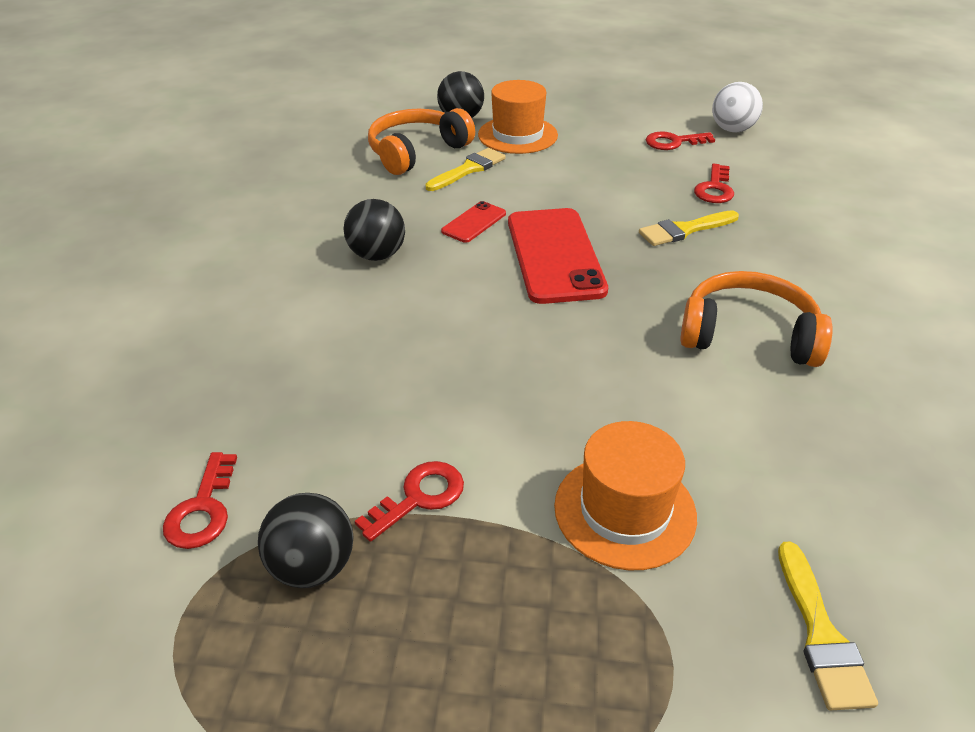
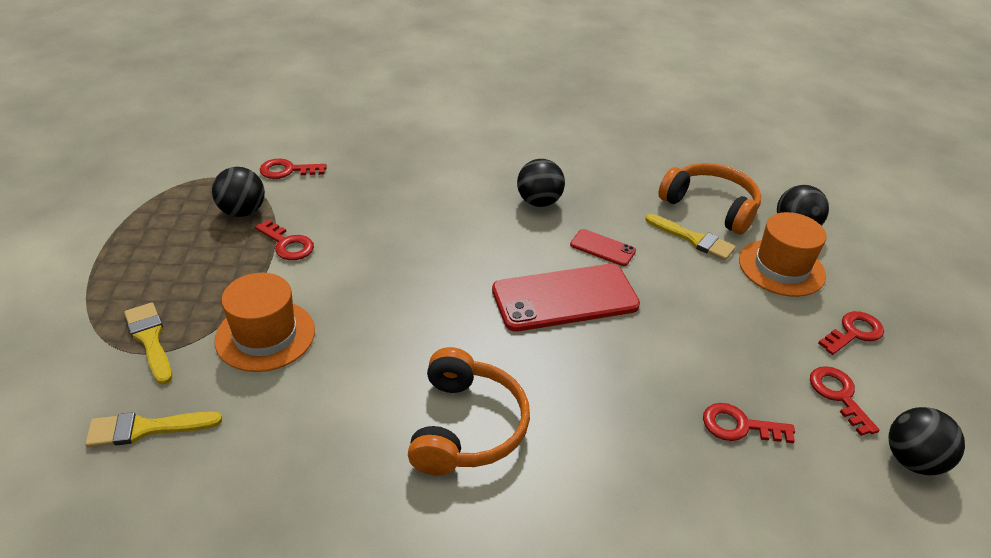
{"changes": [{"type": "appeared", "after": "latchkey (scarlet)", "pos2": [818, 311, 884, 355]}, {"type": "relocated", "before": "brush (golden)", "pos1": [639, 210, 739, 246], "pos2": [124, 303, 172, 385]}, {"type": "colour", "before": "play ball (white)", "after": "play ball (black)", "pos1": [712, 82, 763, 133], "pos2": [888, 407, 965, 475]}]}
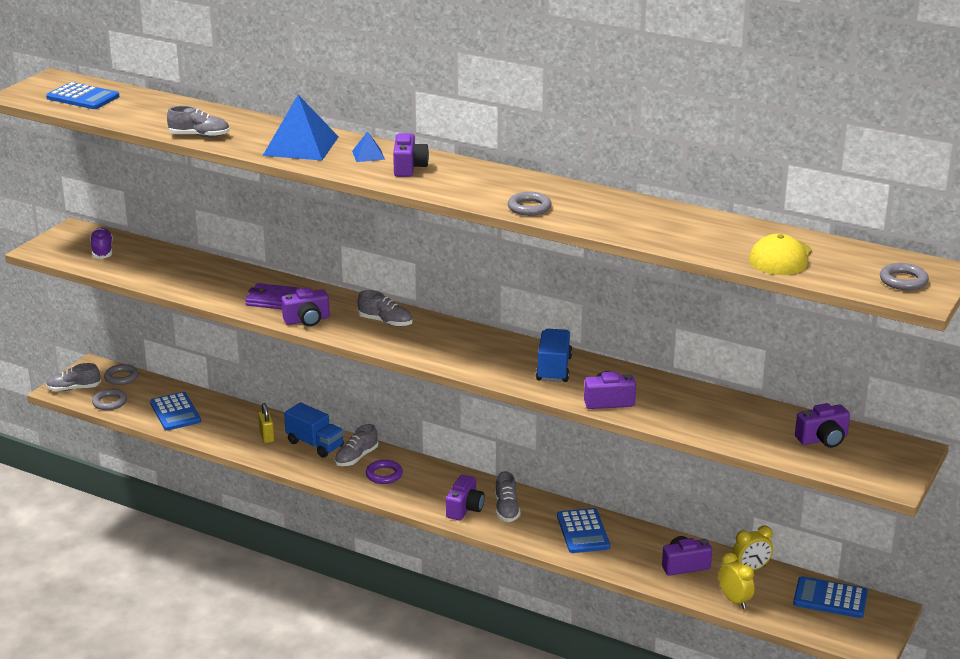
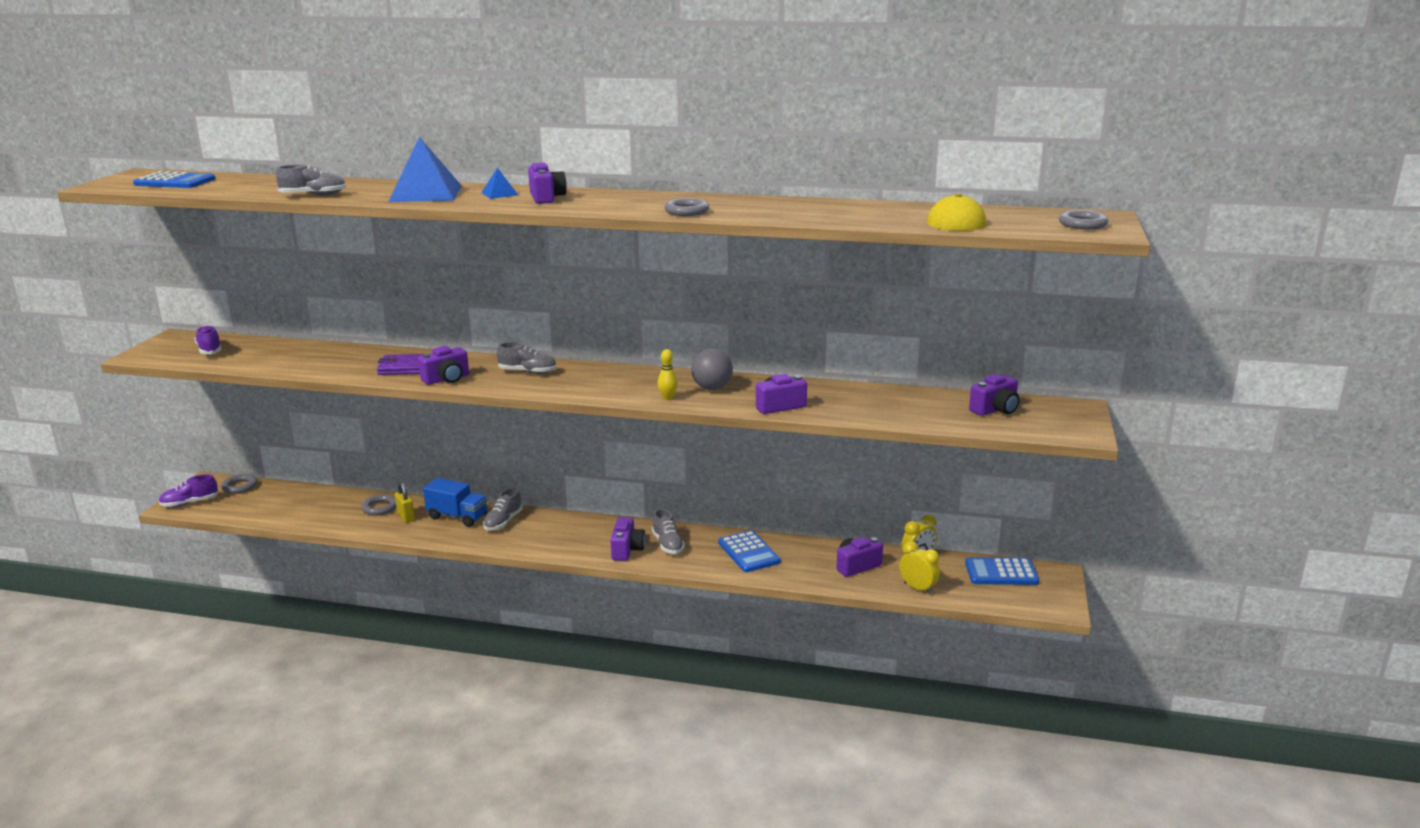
{"changes": [{"type": "missing", "before": "calculator (royal blue)", "pos1": [150, 392, 201, 431]}, {"type": "missing", "before": "ring (royal purple)", "pos1": [366, 460, 403, 484]}, {"type": "appeared", "after": "skittle (golden)", "pos2": [658, 349, 678, 400]}, {"type": "relocated", "before": "ring (ash-grey)", "pos1": [92, 389, 127, 410], "pos2": [361, 494, 396, 516]}, {"type": "exchanged", "before": "truck (royal blue)", "after": "play ball (ash-grey)", "pos1": [536, 329, 573, 382], "pos2": [691, 348, 733, 390]}, {"type": "colour", "before": "shoe (ash-grey)", "after": "shoe (royal purple)", "pos1": [46, 363, 101, 391], "pos2": [159, 474, 219, 507]}]}
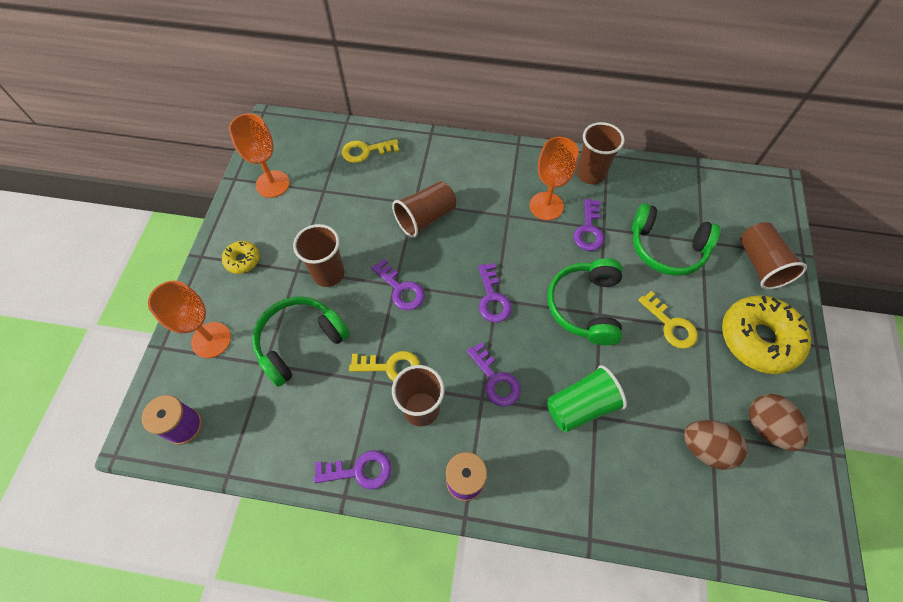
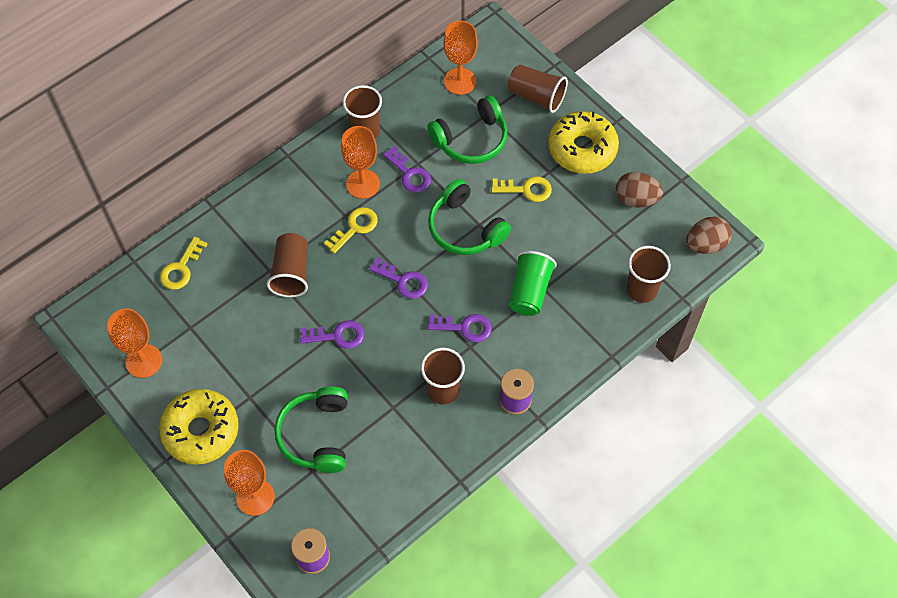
{"changes": [{"type": "missing", "before": "latchkey (royal purple)", "pos1": [314, 450, 392, 489]}, {"type": "appeared", "after": "goblet (orange)", "pos2": [443, 21, 478, 95]}, {"type": "relocated", "before": "beaker (russet)", "pos1": [293, 224, 345, 287], "pos2": [626, 246, 671, 303]}, {"type": "relocated", "before": "latchkey (golden)", "pos1": [349, 351, 420, 382], "pos2": [324, 207, 378, 254]}, {"type": "relocated", "before": "toy egg (russet)", "pos1": [684, 420, 748, 470], "pos2": [686, 217, 732, 254]}, {"type": "size", "before": "donut (golden)", "pos1": [222, 241, 260, 274], "pos2": [159, 389, 239, 465], "scale": 2.07}]}
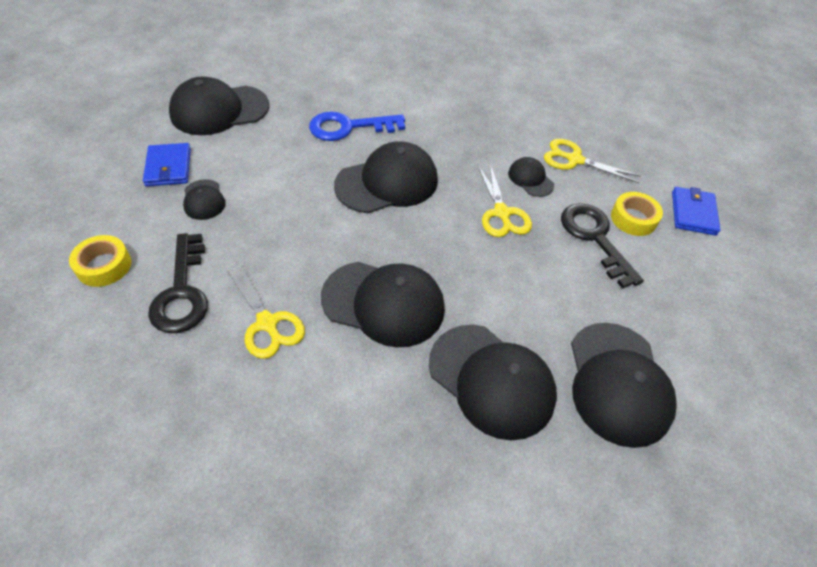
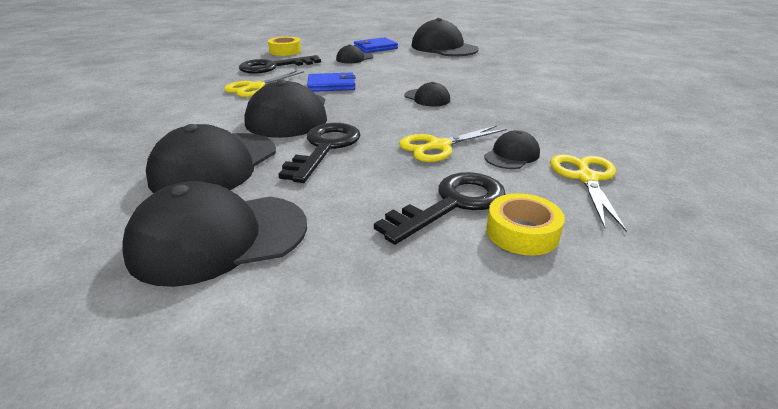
{"changes": [{"type": "missing", "before": "latchkey (royal blue)", "pos1": [309, 112, 405, 141]}, {"type": "appeared", "after": "latchkey (black)", "pos2": [279, 123, 361, 183]}, {"type": "relocated", "before": "wallet (royal blue)", "pos1": [672, 187, 721, 236], "pos2": [307, 72, 356, 92]}, {"type": "size", "before": "peaked cap (black)", "pos1": [334, 141, 438, 213], "pos2": [405, 82, 450, 107], "scale": 0.5}]}
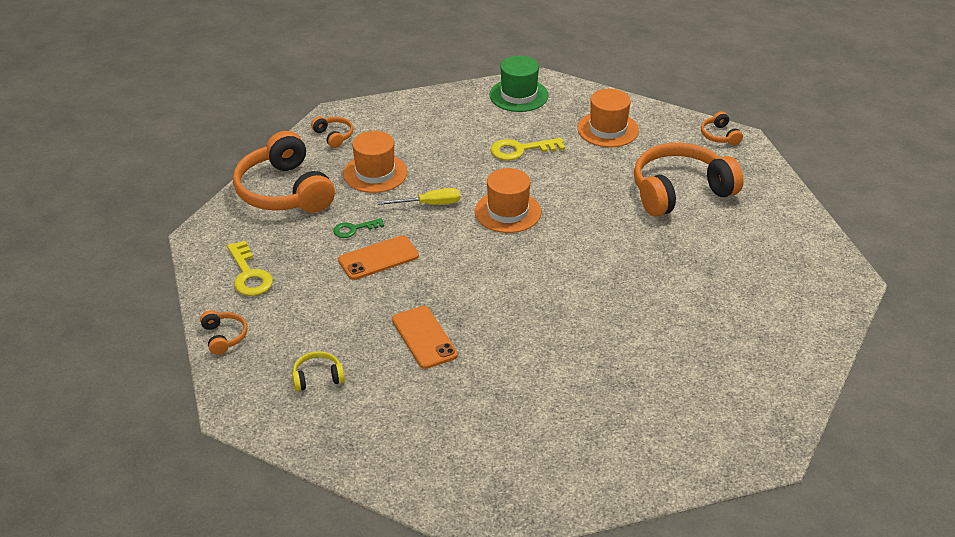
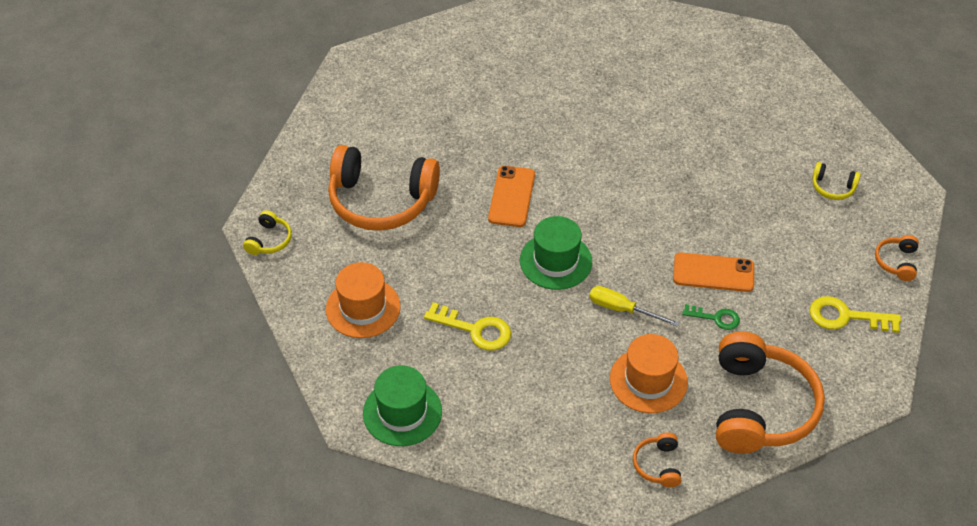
{"changes": [{"type": "relocated", "before": "mobile phone (orange)", "pos1": [392, 306, 458, 369], "pos2": [488, 166, 535, 227]}, {"type": "colour", "before": "top hat (orange)", "after": "top hat (emerald)", "pos1": [475, 168, 541, 233], "pos2": [520, 216, 592, 290]}, {"type": "colour", "before": "headset (orange)", "after": "headset (golden)", "pos1": [701, 112, 743, 145], "pos2": [243, 210, 292, 255]}, {"type": "spun", "before": "latchkey (golden)", "pos1": [227, 241, 273, 296], "pos2": [809, 296, 901, 333], "turn": -90}]}
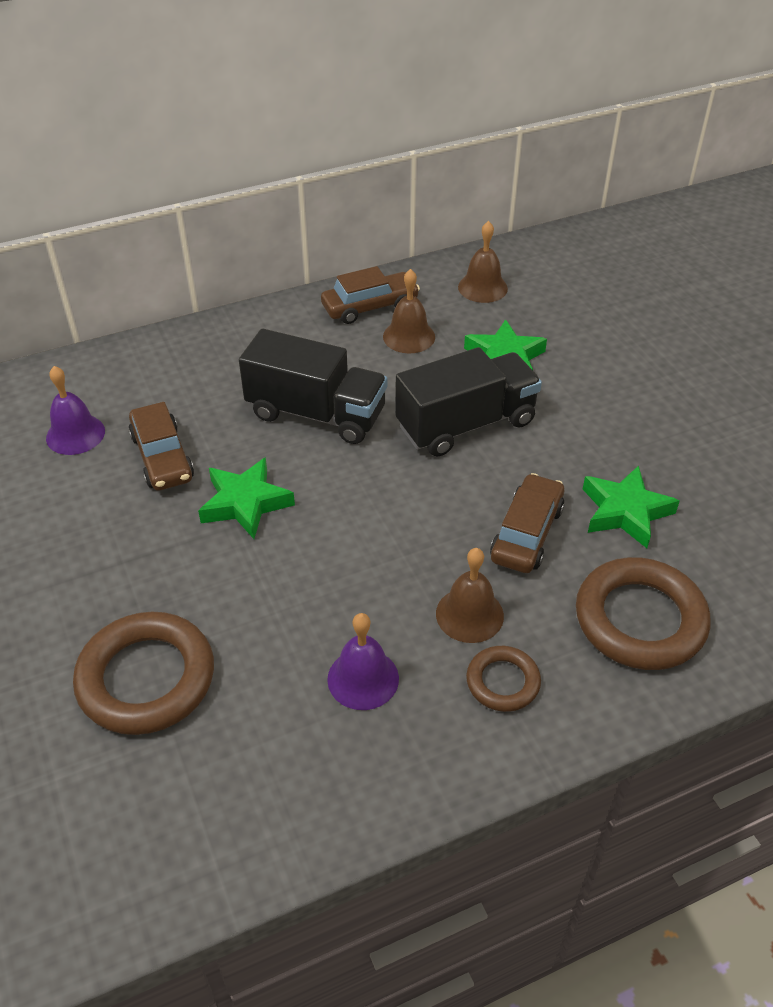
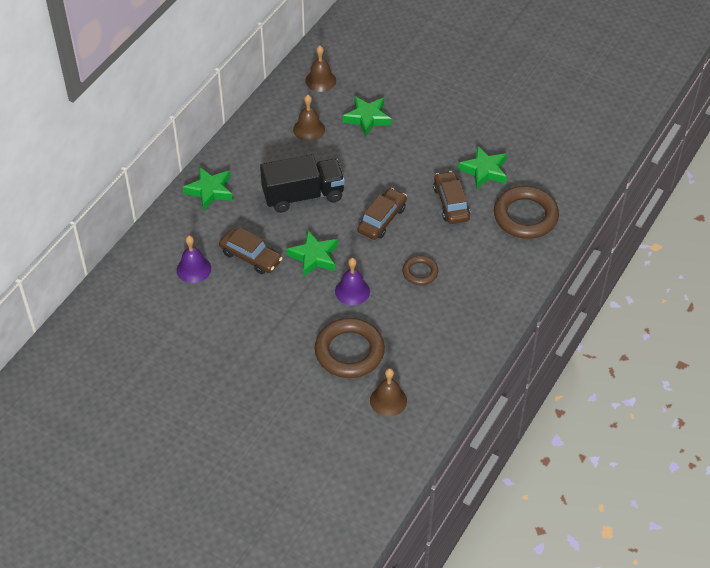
{"changes": [{"type": "missing", "before": "truck (black)", "pos1": [395, 347, 542, 457]}, {"type": "appeared", "after": "star shape (emerald)", "pos2": [183, 167, 233, 210]}, {"type": "relocated", "before": "automobile (russet)", "pos1": [321, 266, 420, 324], "pos2": [357, 188, 407, 240]}, {"type": "relocated", "before": "hand bell (royal purple)", "pos1": [327, 613, 399, 710], "pos2": [335, 258, 370, 306]}, {"type": "relocated", "before": "hand bell (russet)", "pos1": [436, 548, 504, 643], "pos2": [370, 368, 407, 417]}, {"type": "relocated", "before": "ring (russet)", "pos1": [466, 646, 541, 712], "pos2": [402, 255, 438, 285]}]}
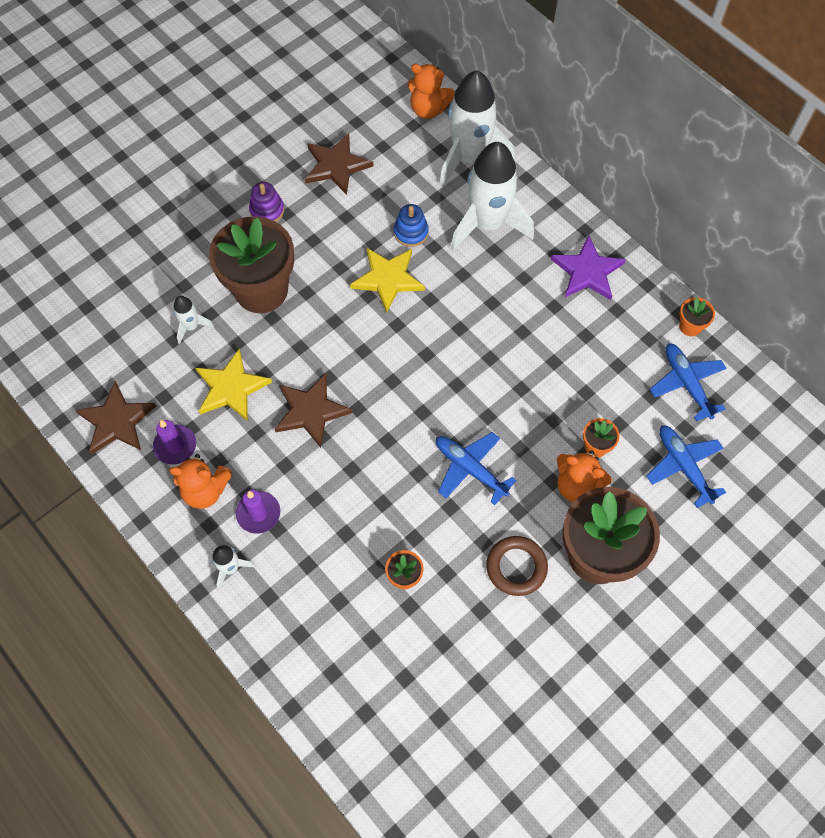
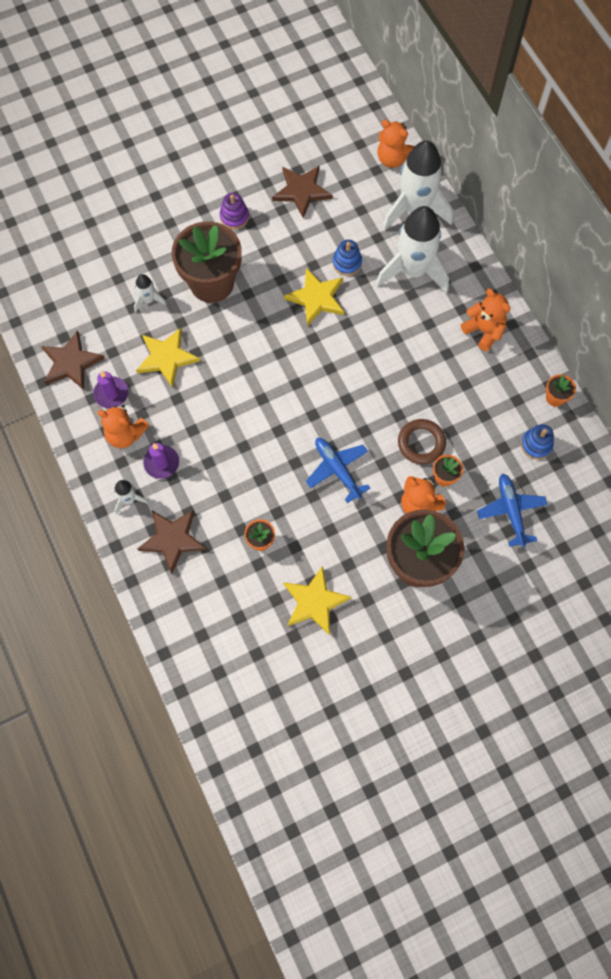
{"changes": [{"type": "appeared", "after": "star shape (golden)", "pos2": [283, 566, 351, 635]}, {"type": "relocated", "before": "star shape (russet)", "pos1": [275, 373, 352, 448], "pos2": [138, 510, 207, 574]}, {"type": "relocated", "before": "ring (russet)", "pos1": [486, 536, 548, 596], "pos2": [398, 419, 446, 464]}, {"type": "exchanged", "before": "star shape (royal purple)", "after": "teddy bear (orange)", "pos1": [551, 235, 626, 300], "pos2": [461, 289, 510, 351]}, {"type": "exchanged", "before": "toy plane (royal blue)", "after": "stacking rings (royal blue)", "pos1": [650, 343, 727, 422], "pos2": [521, 424, 554, 459]}]}
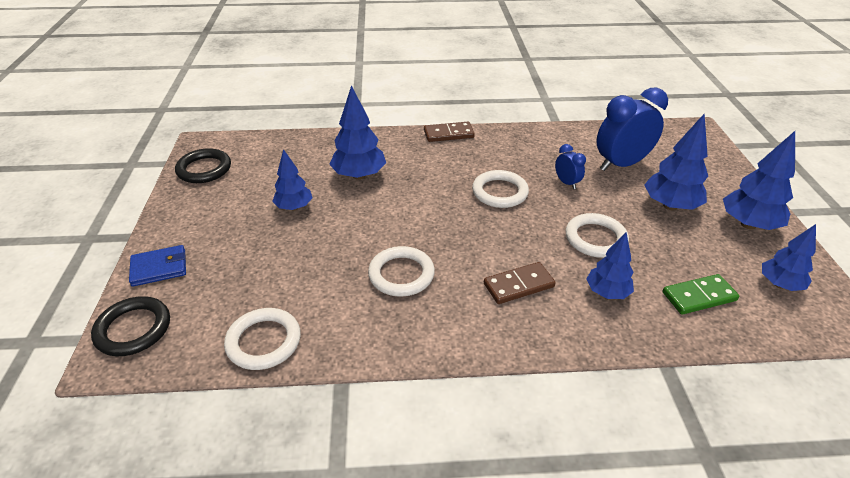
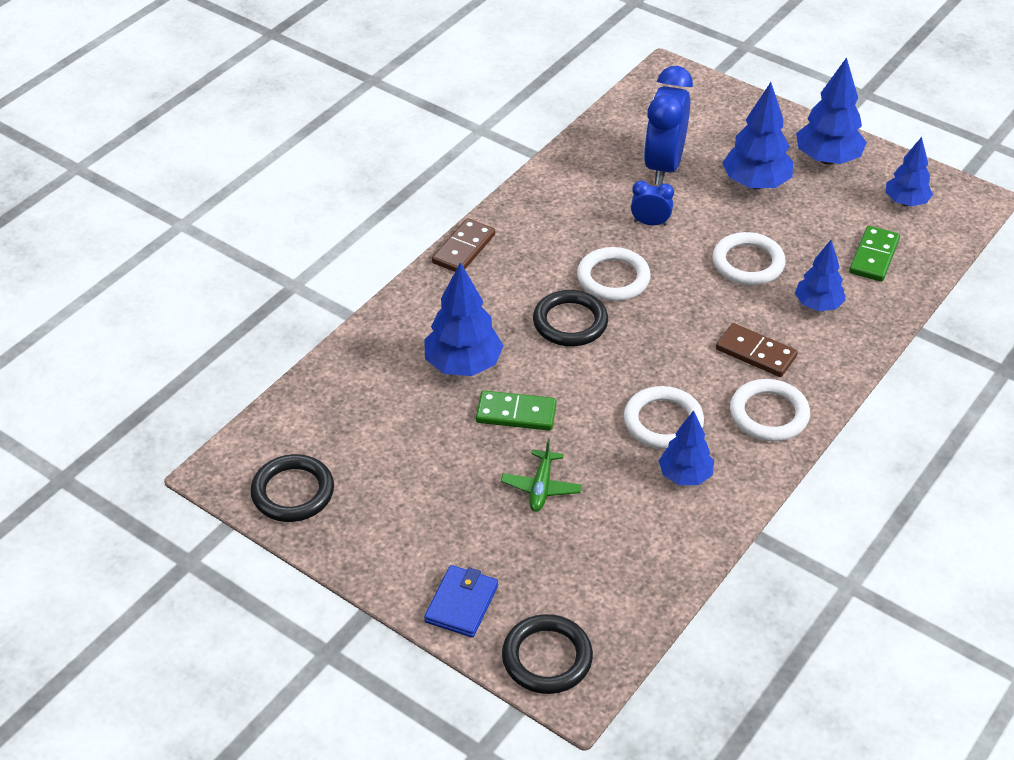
{"changes": [{"type": "appeared", "after": "domino tile (emerald)", "pos2": [476, 390, 557, 431]}, {"type": "appeared", "after": "toy plane (emerald)", "pos2": [501, 438, 582, 512]}, {"type": "appeared", "after": "ring (black)", "pos2": [533, 290, 608, 346]}, {"type": "relocated", "before": "ring (white)", "pos1": [224, 308, 301, 370], "pos2": [730, 379, 810, 441]}, {"type": "relocated", "before": "toy tree (royal blue)", "pos1": [272, 149, 313, 210], "pos2": [659, 410, 714, 485]}, {"type": "spun", "before": "domino tile (russet)", "pos1": [484, 262, 556, 304], "pos2": [716, 323, 798, 377], "turn": -75}]}
